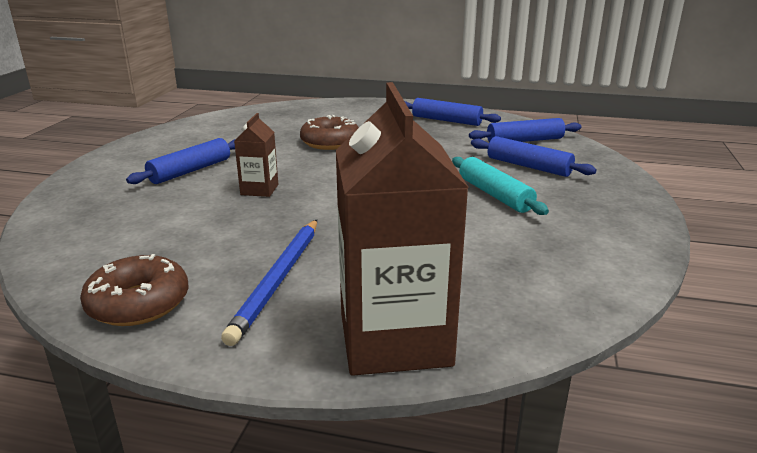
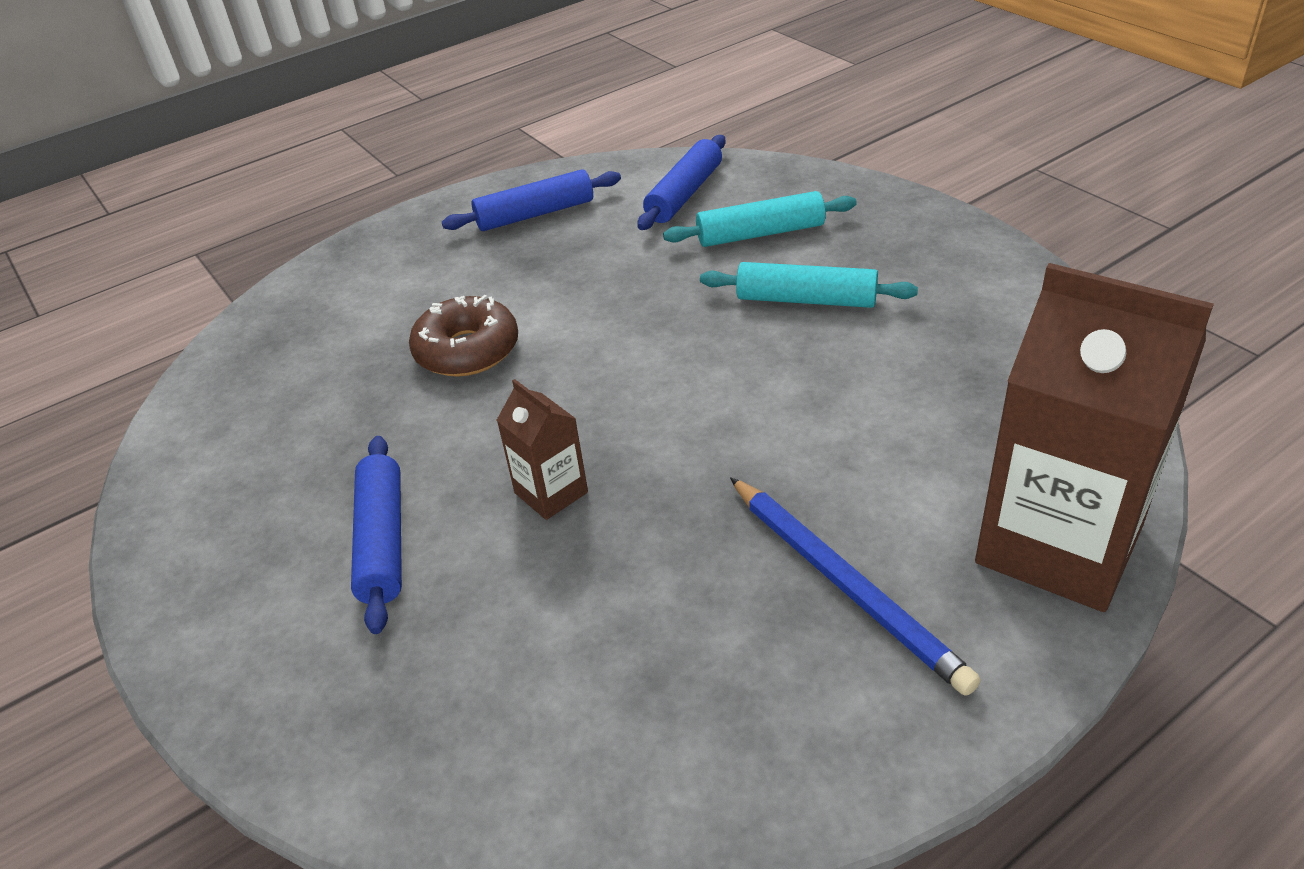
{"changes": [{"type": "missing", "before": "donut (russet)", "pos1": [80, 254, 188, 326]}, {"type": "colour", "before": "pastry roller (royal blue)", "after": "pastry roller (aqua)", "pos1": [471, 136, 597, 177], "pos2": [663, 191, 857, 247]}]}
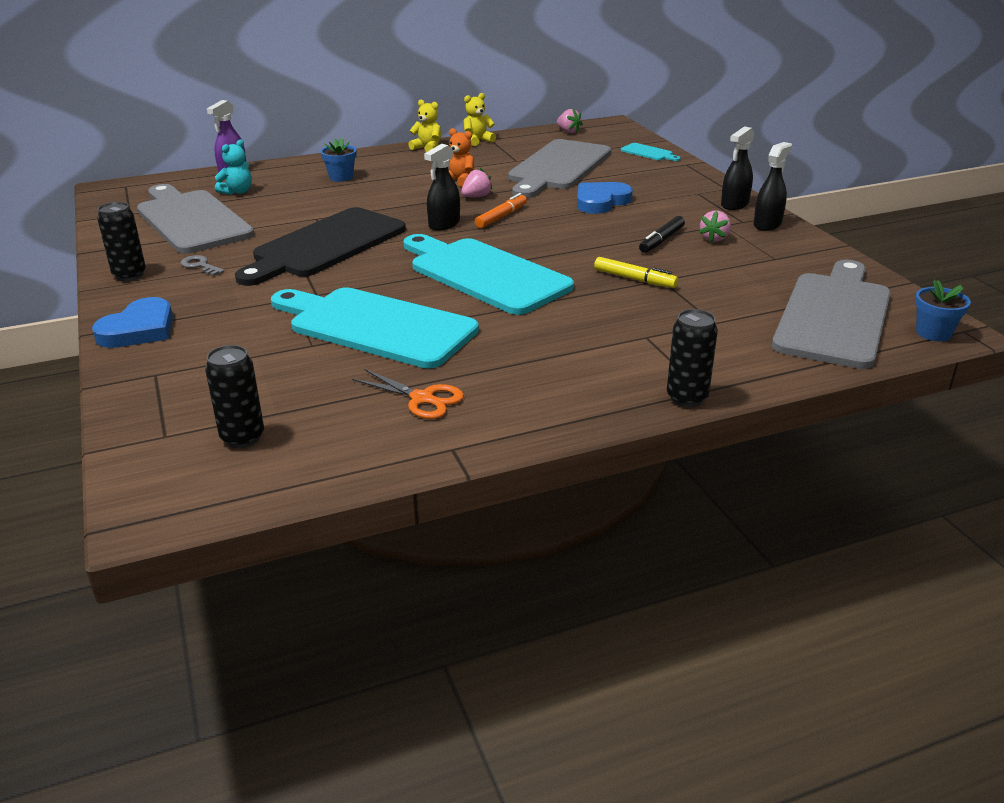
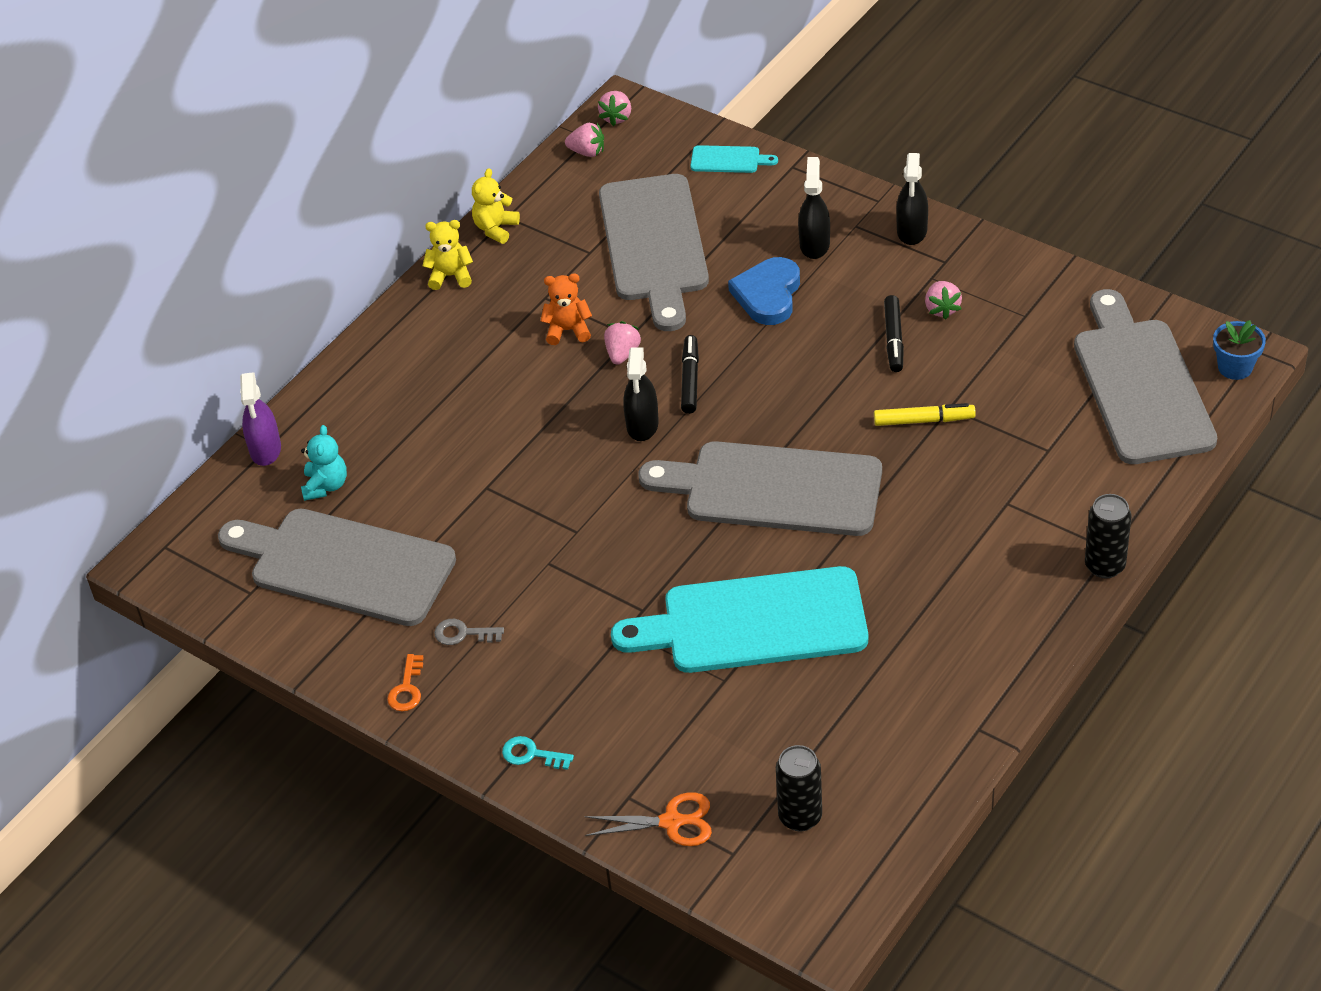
{"changes": [{"type": "missing", "before": "bread board (black)", "pos1": [235, 207, 406, 286]}, {"type": "missing", "before": "plant pot (royal blue)", "pos1": [321, 137, 357, 182]}, {"type": "appeared", "after": "toy strawberry (rosy)", "pos2": [598, 91, 631, 126]}, {"type": "relocated", "before": "pair of scissors (orange)", "pos1": [352, 369, 464, 419], "pos2": [585, 792, 712, 846]}, {"type": "relocated", "before": "spray cleaner (black)", "pos1": [754, 142, 792, 231], "pos2": [798, 157, 830, 259]}, {"type": "exchanged", "before": "heart shape (royal blue)", "after": "latchkey (aqua)", "pos1": [92, 297, 173, 348], "pos2": [502, 736, 574, 770]}, {"type": "exchanged", "before": "soda can (black)", "after": "latchkey (orange)", "pos1": [97, 202, 146, 281], "pos2": [387, 654, 423, 711]}, {"type": "colour", "before": "bread board (aqua)", "after": "bread board (ash-grey)", "pos1": [403, 234, 574, 315], "pos2": [639, 441, 882, 536]}, {"type": "colour", "before": "felt pen (orange)", "after": "felt pen (black)", "pos1": [475, 193, 527, 228], "pos2": [681, 335, 699, 414]}]}
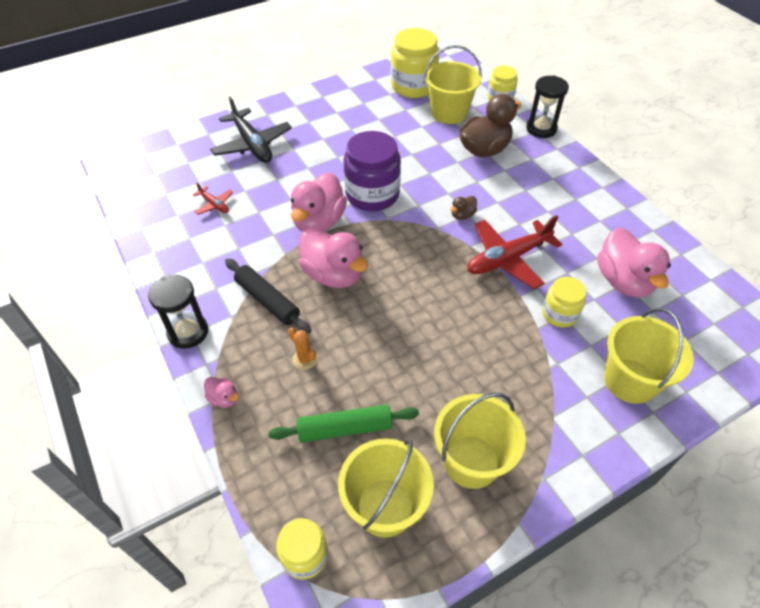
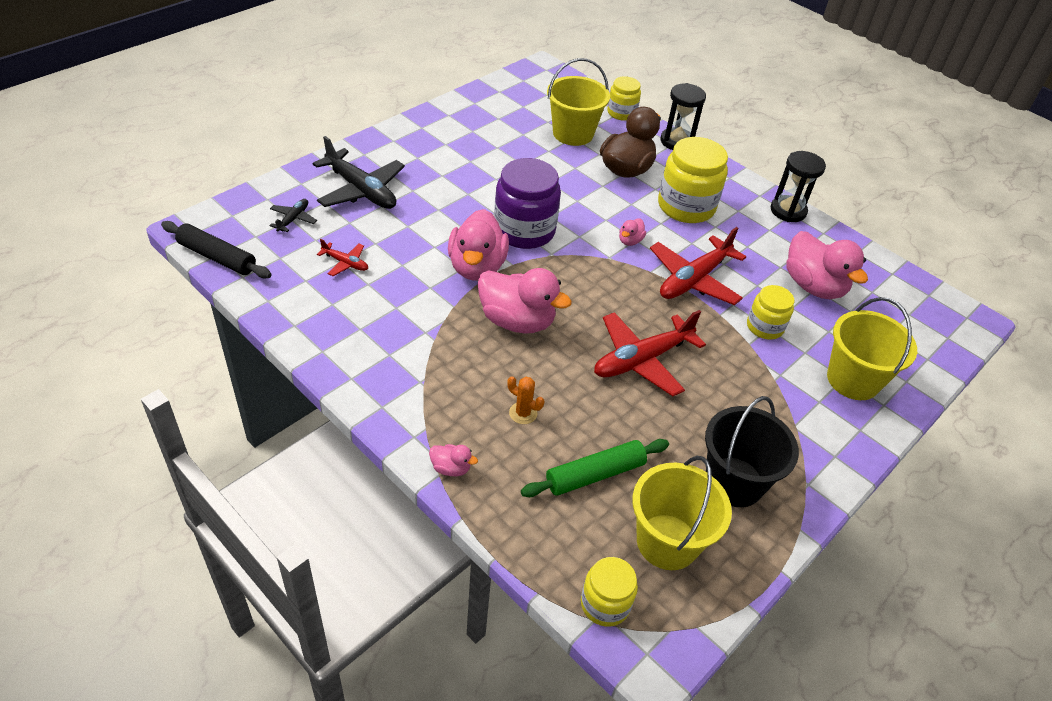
{"changes": [{"type": "appeared", "after": "toy plane (black)", "pos2": [269, 199, 317, 232]}, {"type": "appeared", "after": "toy plane (scarlet)", "pos2": [594, 310, 706, 396]}, {"type": "relocated", "before": "sand timer (black)", "pos1": [148, 275, 208, 349], "pos2": [771, 151, 826, 222]}, {"type": "relocated", "before": "pastry roller (black)", "pos1": [225, 258, 311, 334], "pos2": [161, 221, 272, 278]}, {"type": "relocated", "before": "jar (golden)", "pos1": [391, 28, 439, 98], "pos2": [658, 137, 728, 223]}, {"type": "colour", "before": "sand bucket (golden)", "after": "sand bucket (black)", "pos1": [434, 393, 526, 489], "pos2": [705, 396, 799, 507]}, {"type": "colour", "before": "duck (russet)", "after": "duck (rosy)", "pos1": [450, 196, 477, 220], "pos2": [619, 218, 646, 246]}]}
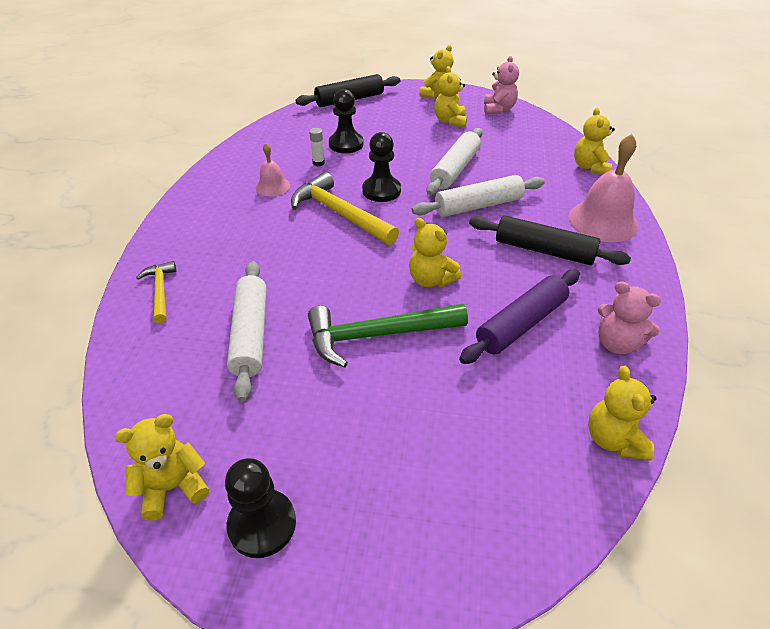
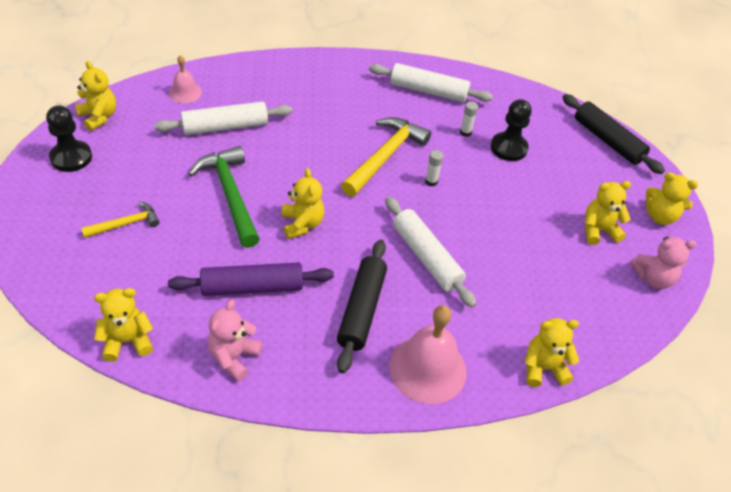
{"changes": [{"type": "relocated", "before": "carpenter's hammer (golden)", "pos1": [136, 261, 176, 323], "pos2": [81, 202, 160, 238]}, {"type": "relocated", "before": "hand bell (rosy)", "pos1": [256, 143, 290, 196], "pos2": [169, 55, 202, 103]}, {"type": "relocated", "before": "pastry roller (white)", "pos1": [426, 128, 483, 195], "pos2": [369, 63, 493, 102]}, {"type": "exchanged", "before": "game pawn (black)", "after": "stick of glue (white)", "pos1": [362, 132, 401, 202], "pos2": [425, 150, 443, 186]}, {"type": "spun", "before": "teddy bear (golden)", "pos1": [409, 218, 461, 287], "pos2": [282, 168, 324, 239], "turn": 135}, {"type": "spun", "before": "pastry roller (royal purple)", "pos1": [459, 270, 580, 364], "pos2": [168, 262, 334, 296], "turn": -45}]}
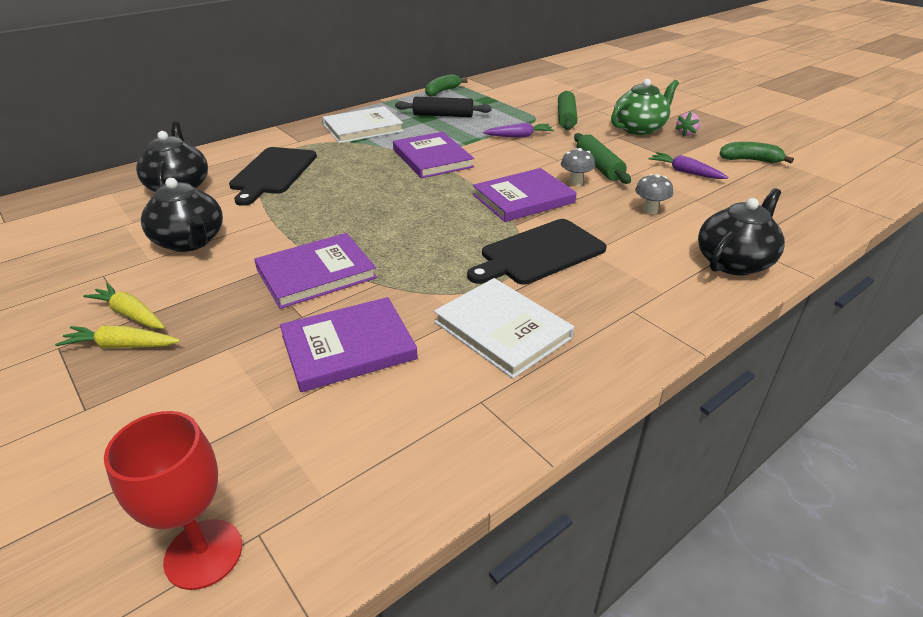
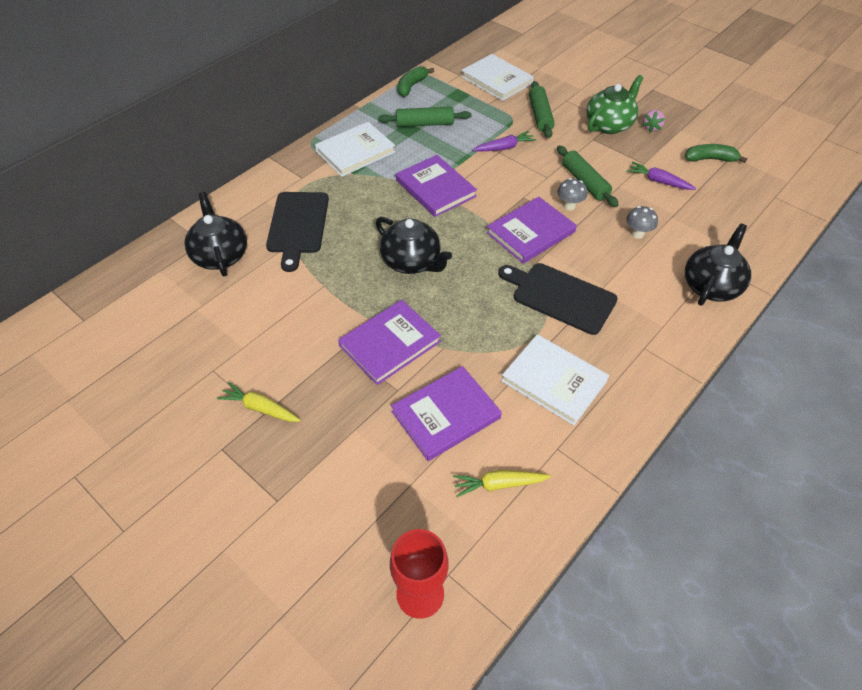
{"changes": [{"type": "appeared", "after": "hardcover (white)", "pos2": [461, 54, 534, 101]}, {"type": "relocated", "before": "carrot (golden)", "pos1": [55, 325, 180, 348], "pos2": [453, 470, 551, 497]}, {"type": "relocated", "before": "china teapot (black)", "pos1": [141, 178, 223, 252], "pos2": [376, 217, 452, 274]}, {"type": "colour", "before": "pastry roller (black)", "after": "pastry roller (emerald)", "pos1": [395, 97, 492, 117], "pos2": [378, 107, 472, 127]}, {"type": "spun", "before": "bread board (black)", "pos1": [467, 219, 607, 285], "pos2": [498, 263, 618, 335], "turn": 75}]}
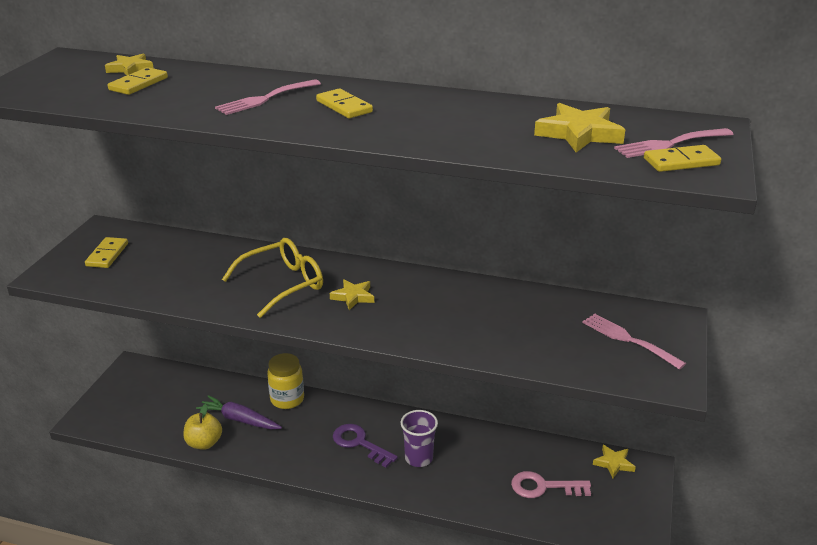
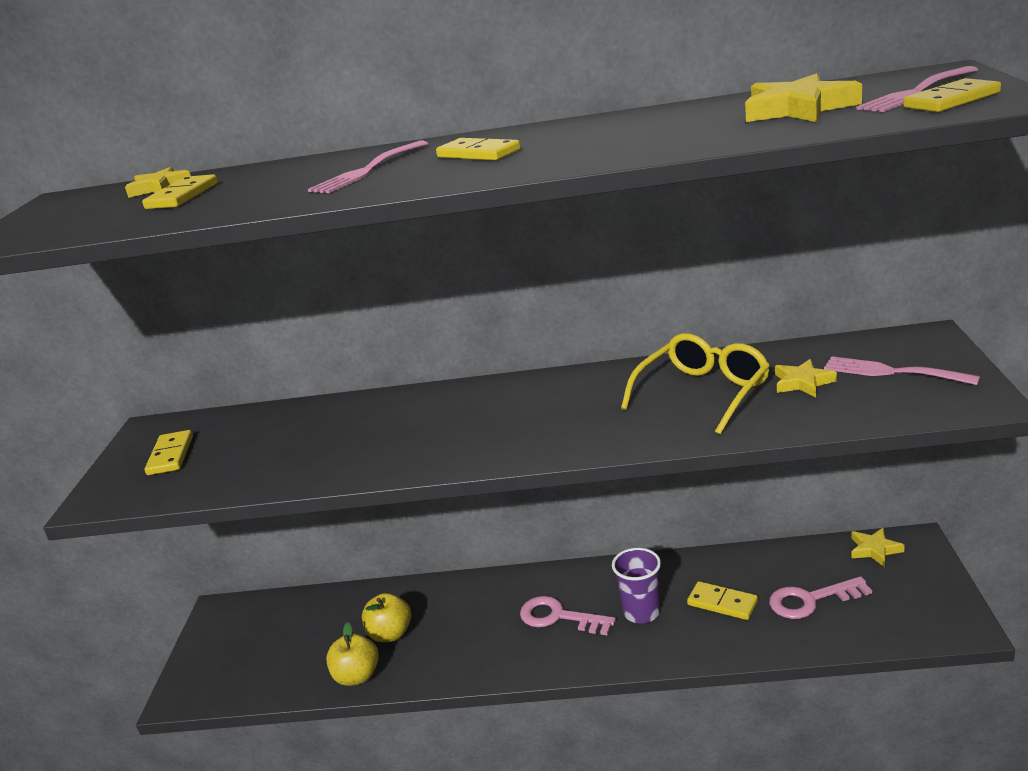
{"changes": [{"type": "missing", "before": "jar (golden)", "pos1": [267, 353, 304, 409]}, {"type": "appeared", "after": "domino tile (golden)", "pos2": [687, 581, 758, 620]}, {"type": "relocated", "before": "spectacles (golden)", "pos1": [222, 238, 323, 318], "pos2": [621, 333, 770, 435]}, {"type": "relocated", "before": "star shape (golden)", "pos1": [330, 279, 374, 310], "pos2": [775, 359, 837, 397]}, {"type": "exchanged", "before": "carrot (royal purple)", "after": "toy apple (golden)", "pos1": [196, 395, 282, 429], "pos2": [362, 593, 411, 642]}, {"type": "colour", "before": "latchkey (royal purple)", "after": "latchkey (rosy)", "pos1": [333, 424, 398, 467], "pos2": [520, 596, 616, 636]}]}
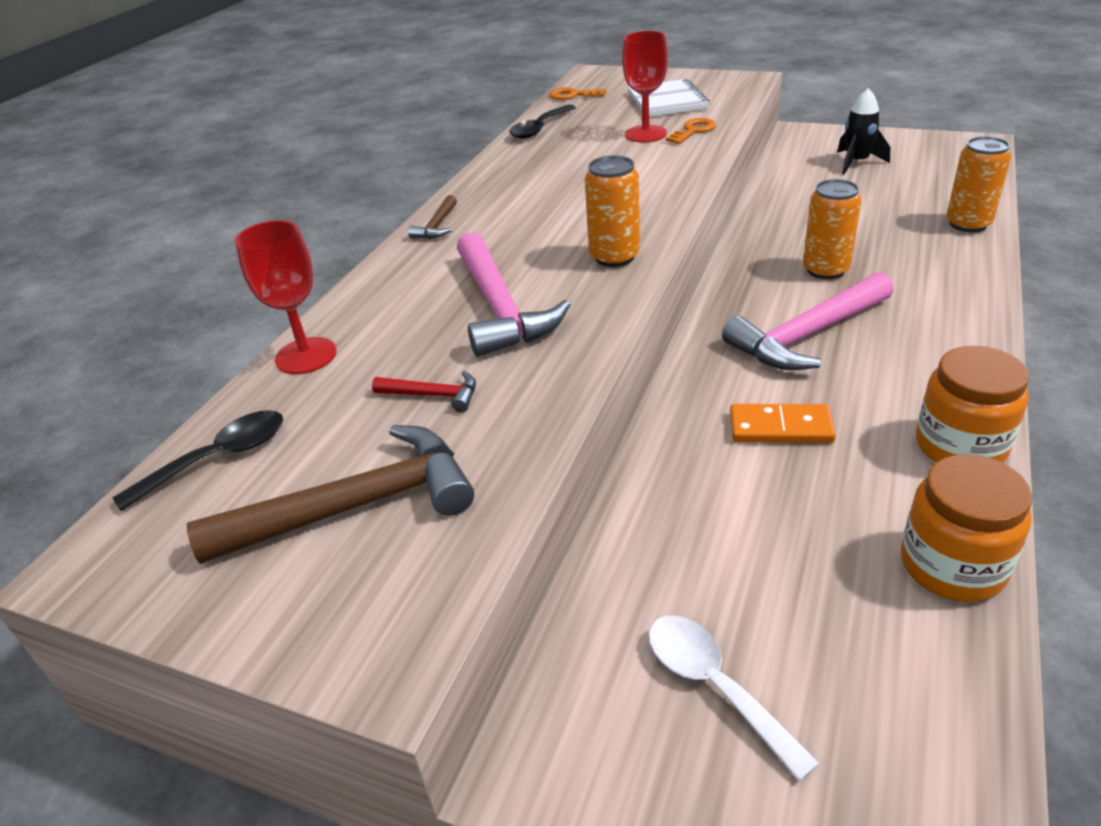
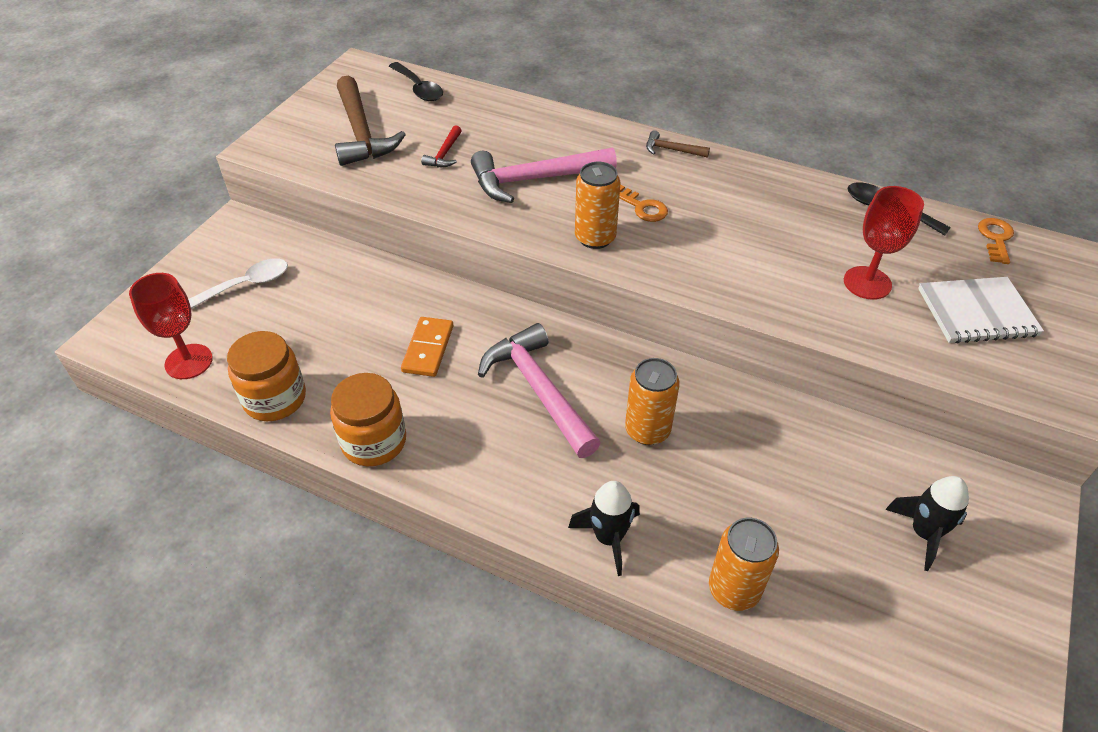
{"changes": [{"type": "appeared", "after": "rocket (black)", "pos2": [568, 481, 640, 576]}, {"type": "relocated", "before": "goblet (scarlet)", "pos1": [235, 220, 337, 374], "pos2": [129, 273, 213, 379]}, {"type": "relocated", "before": "latchkey (orange)", "pos1": [666, 118, 716, 144], "pos2": [619, 185, 668, 222]}]}
